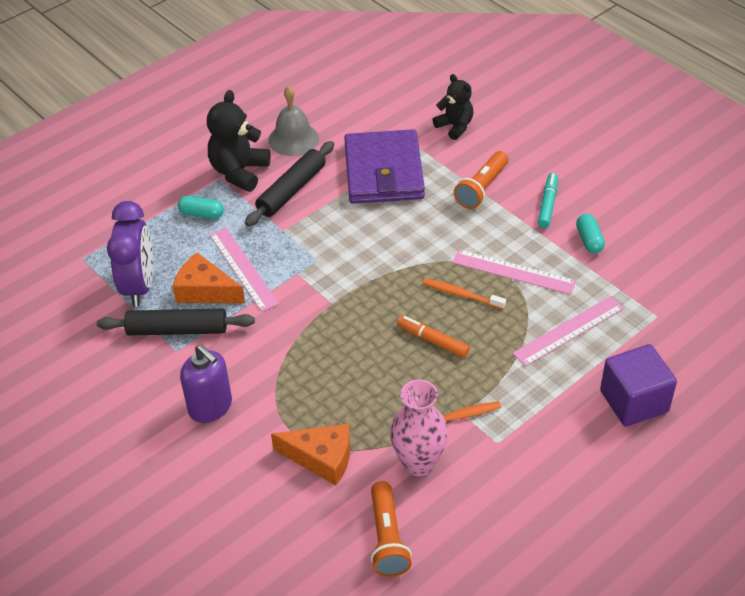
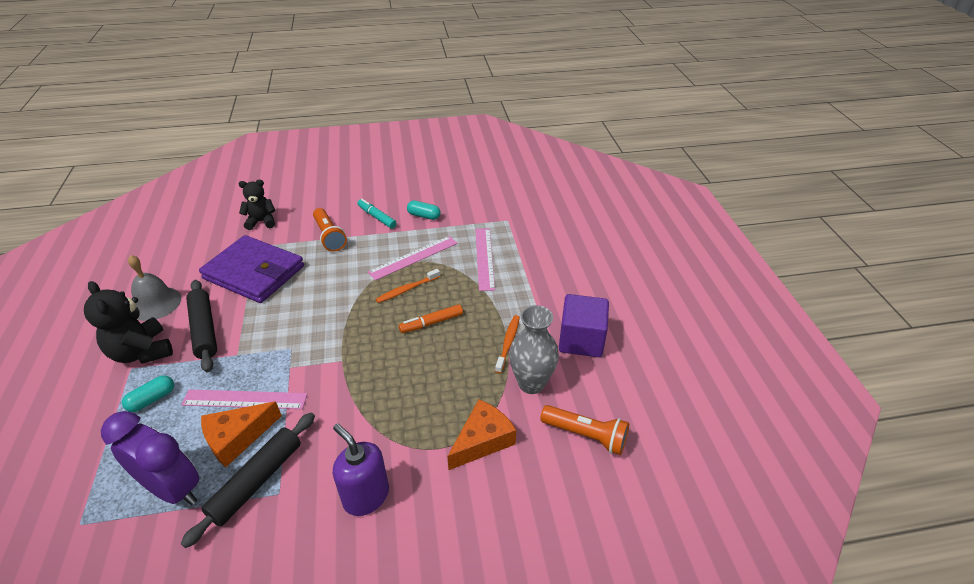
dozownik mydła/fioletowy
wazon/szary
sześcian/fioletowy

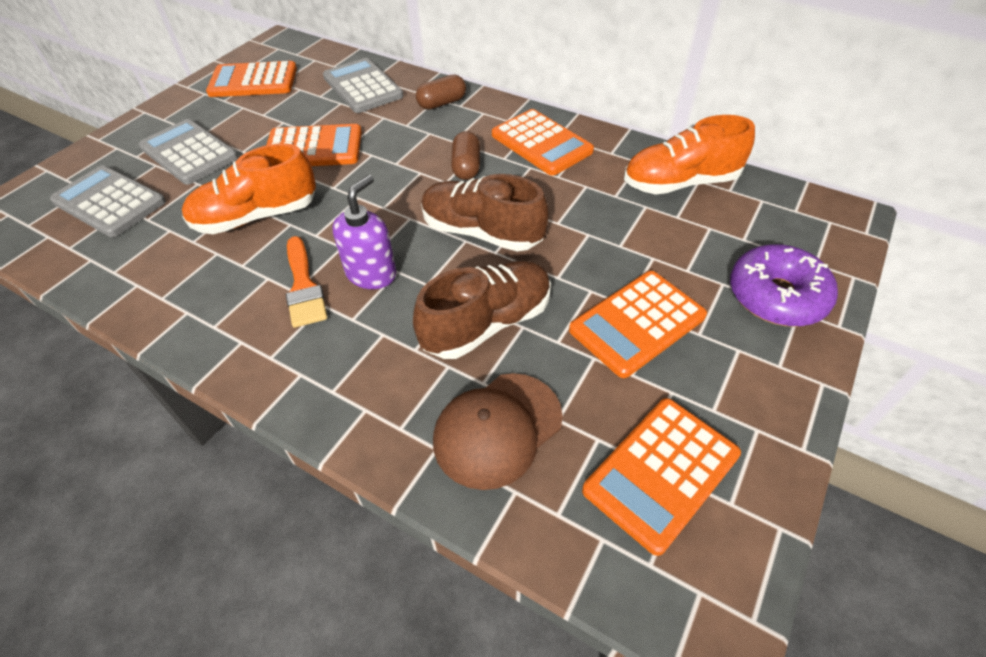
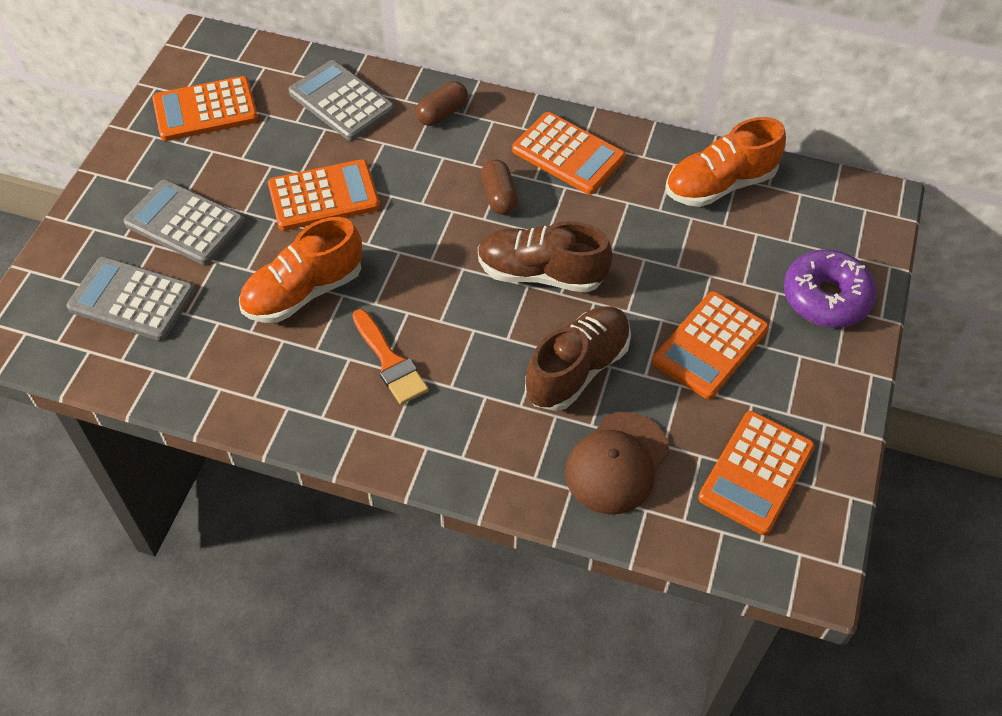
dozownik mydła/fioletowy

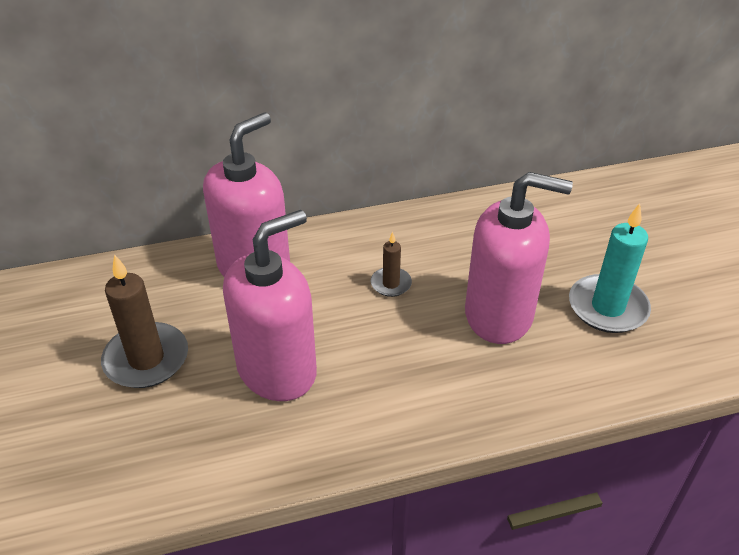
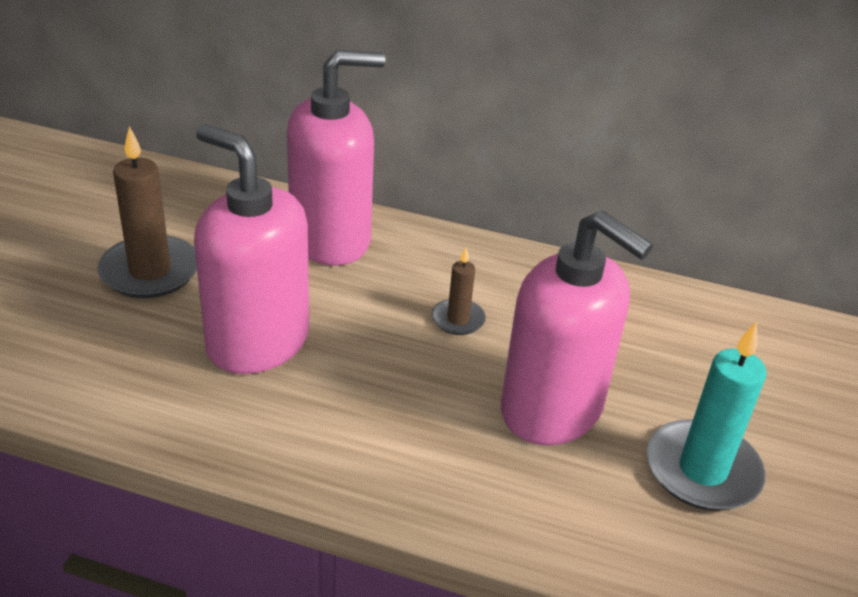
dozownik mydła/różowy (1st from left)

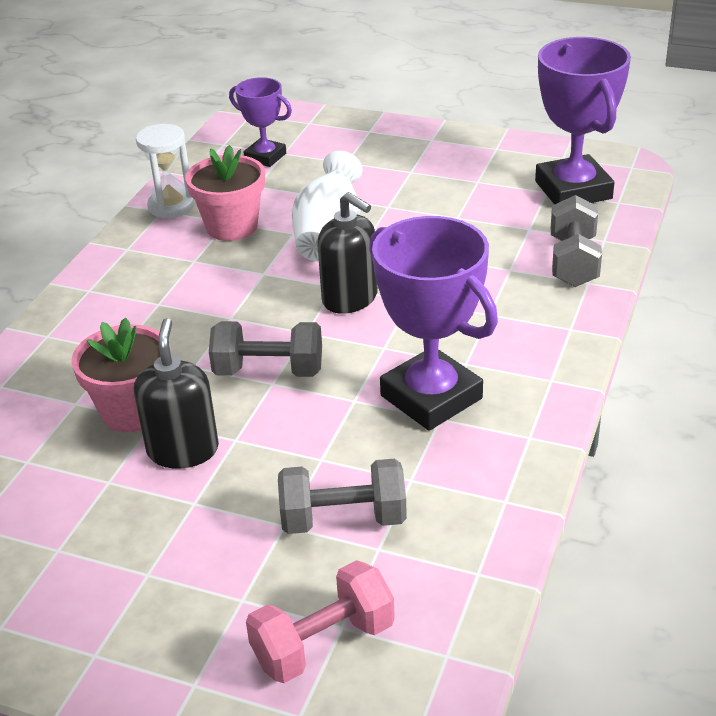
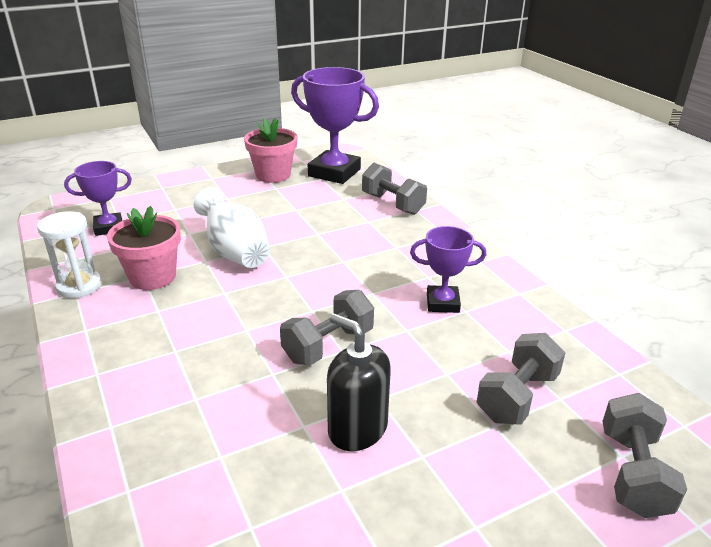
doniczka/różowy (2nd from left)
hantel/szary (4th from left)
dozownik mydła/czarny (2nd from left in the first image)
puchar/fioletowy (3rd from left)

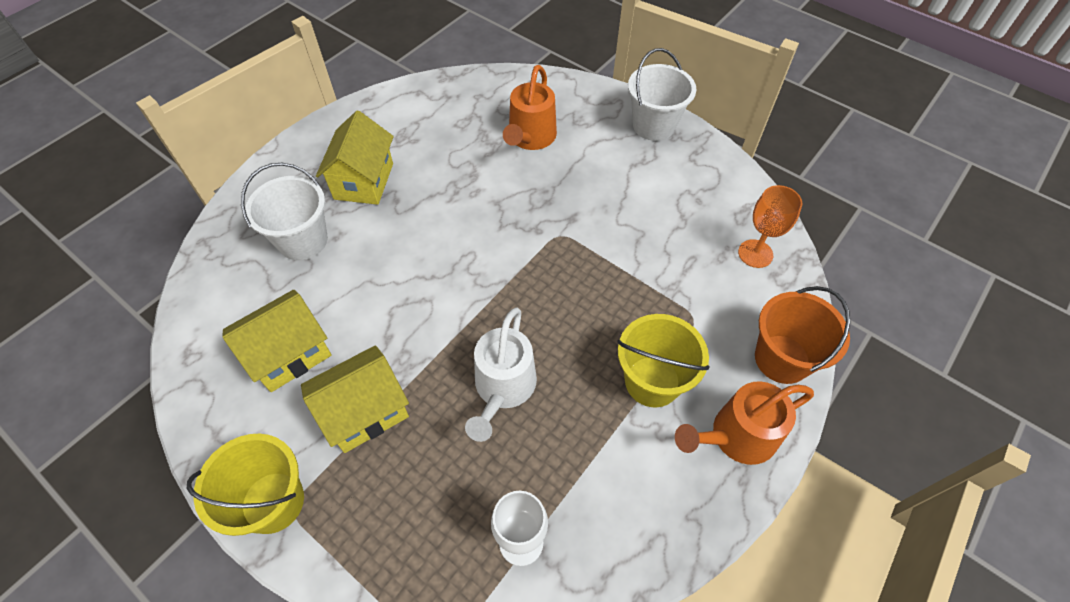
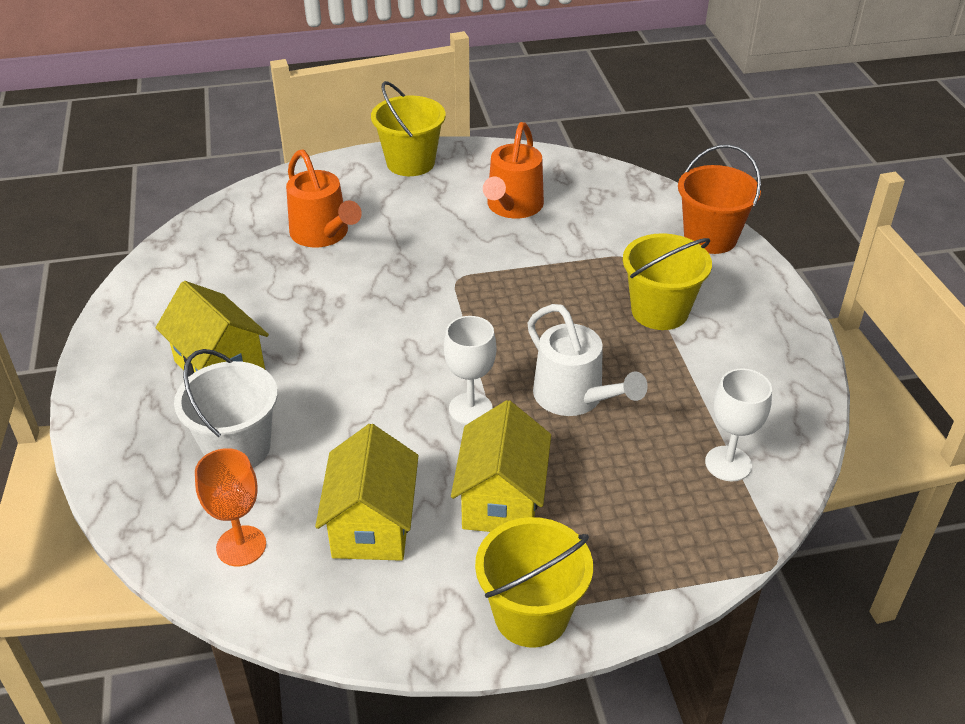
wiadro/żółty (1st from left)
konewka/pomarańczowy (2nd from left)
kielich/pomarańczowy
kielich/biały (1st from left)

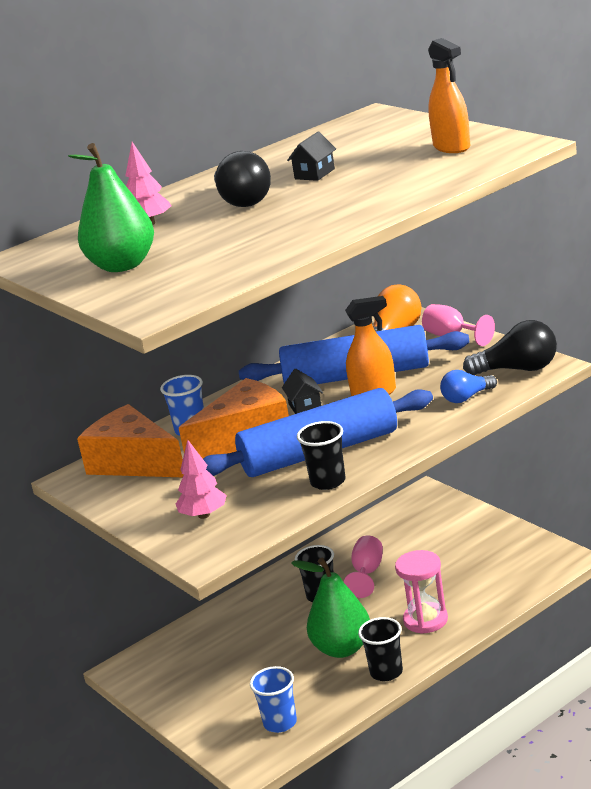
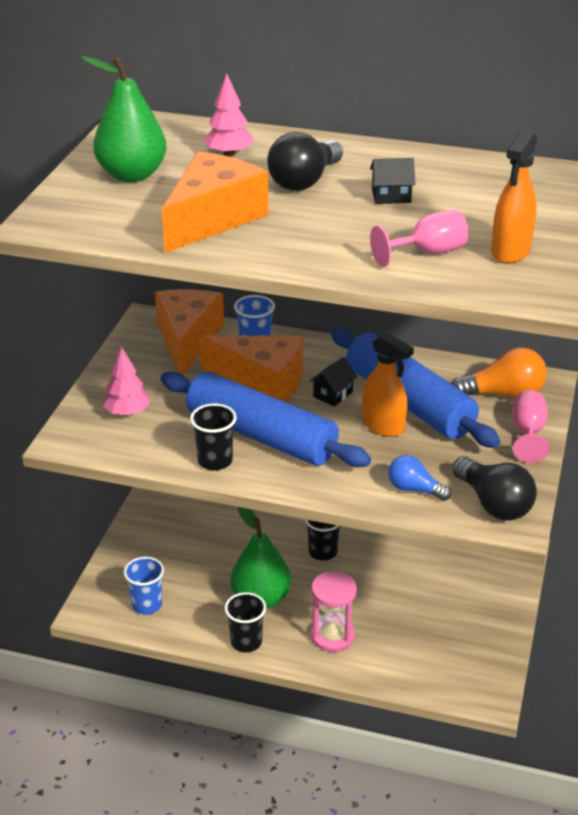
kielich/różowy (1st from left)
ser/pomarańczowy (2nd from left)

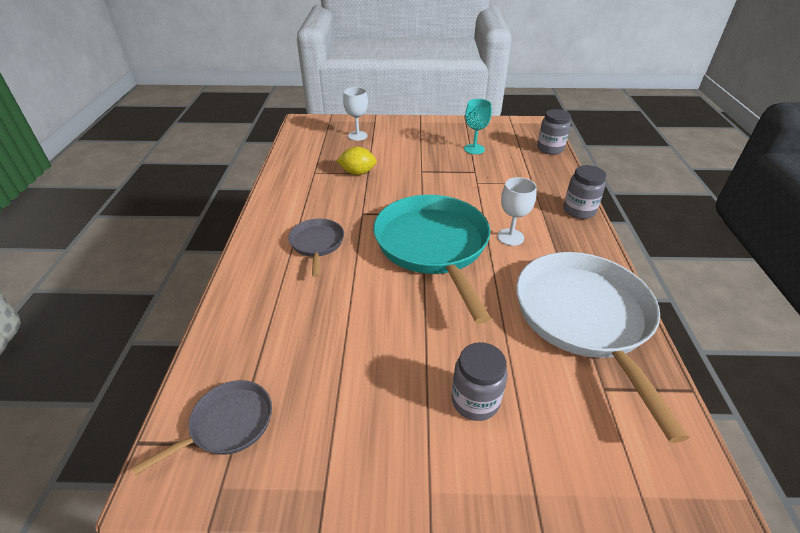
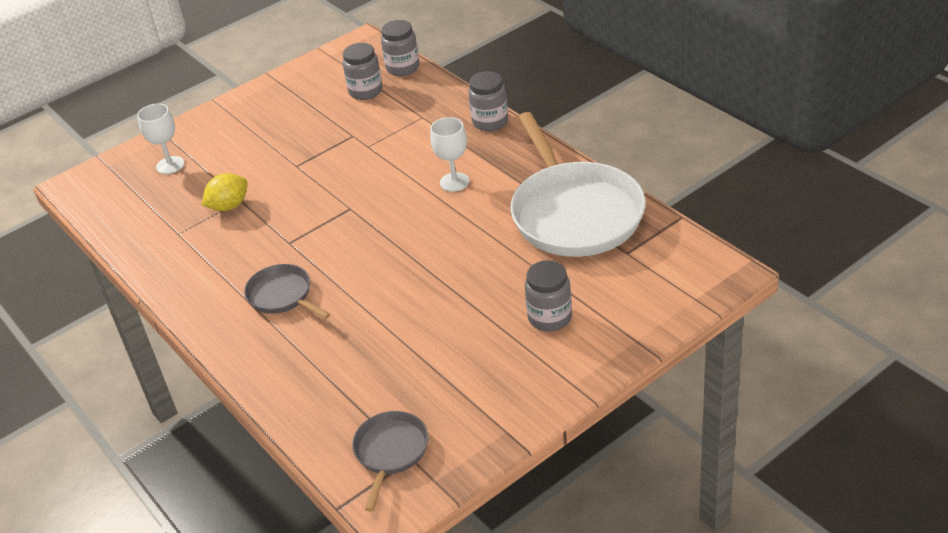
patelnia/turkusowy
kielich/turkusowy
patelnia/biały
słoik/szary (1st from left)

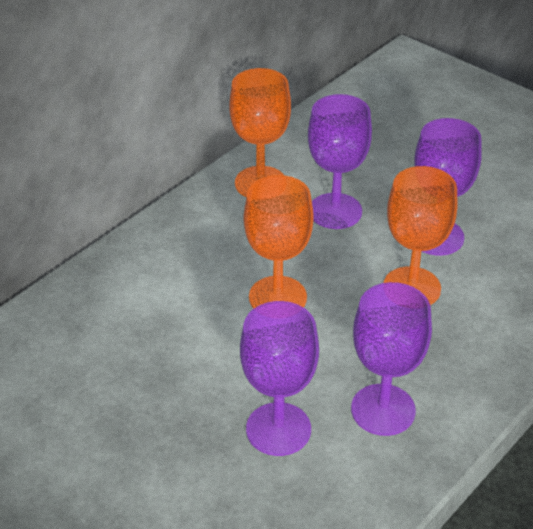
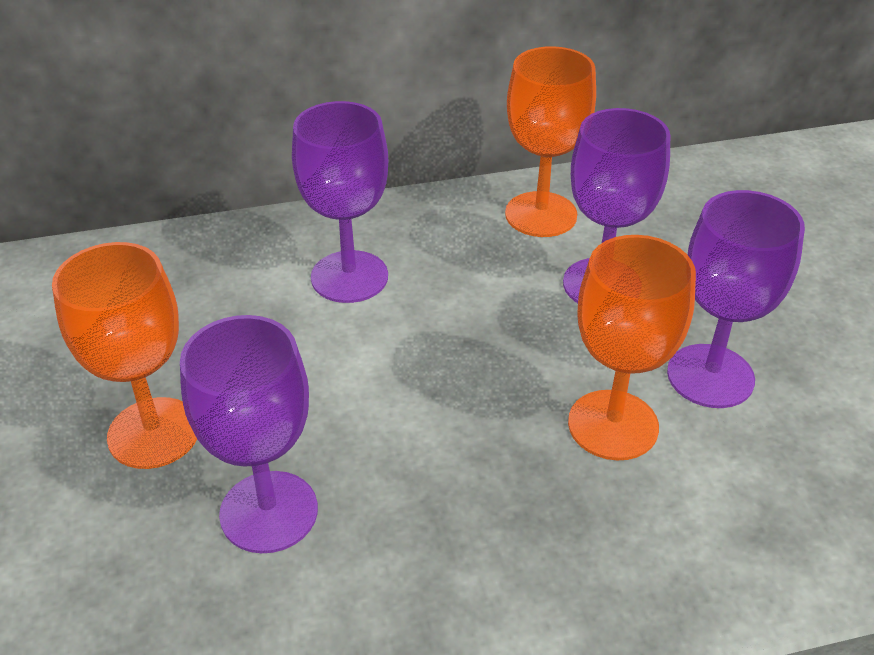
kielich/pomarańczowy (1st from left)
kielich/fioletowy (2nd from left)

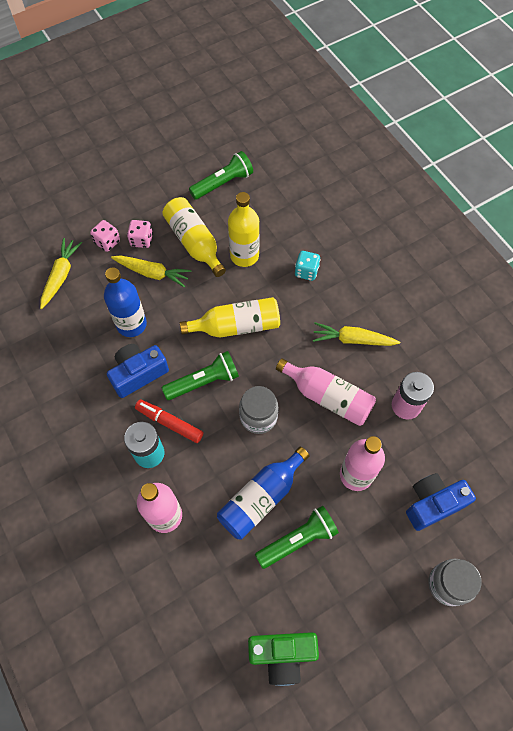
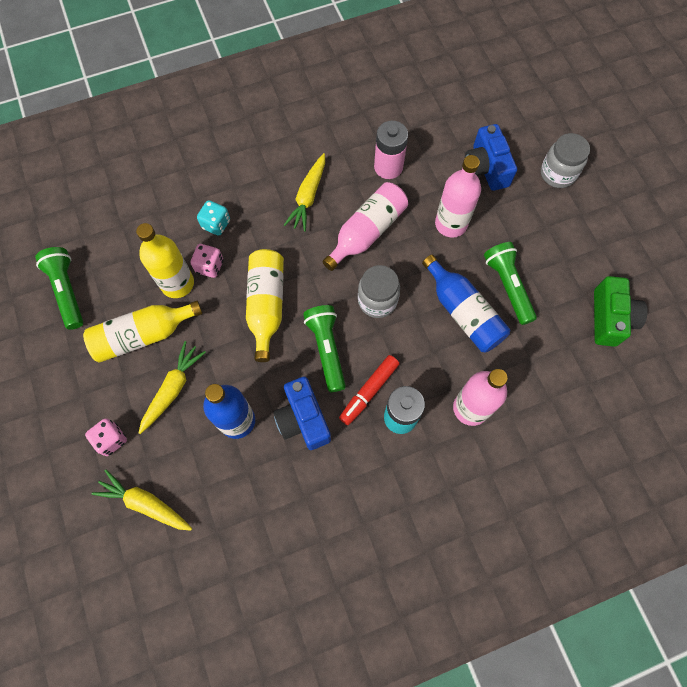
kostka do gry/różowy (2nd from left)

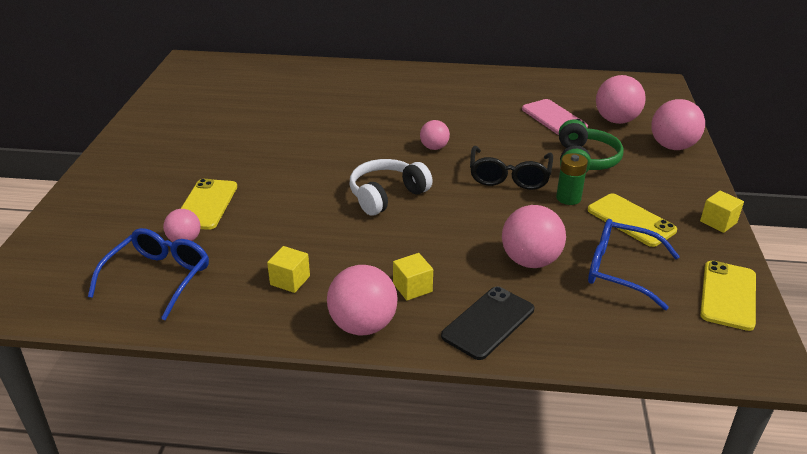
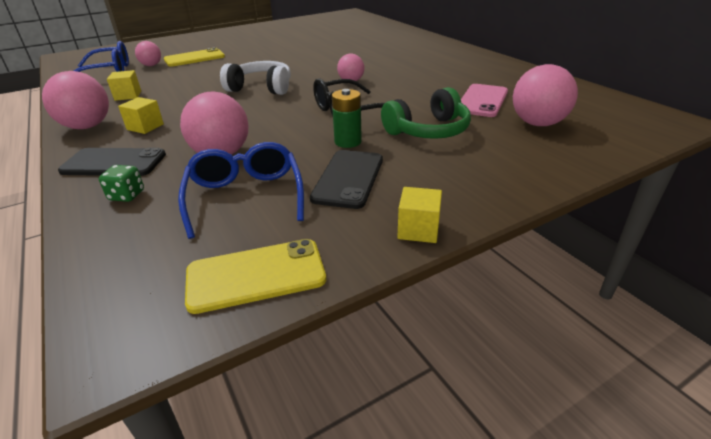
telefon/czarny (2nd from left)
piłka/różowy (6th from left in the first image)
kostka do gry/zielony

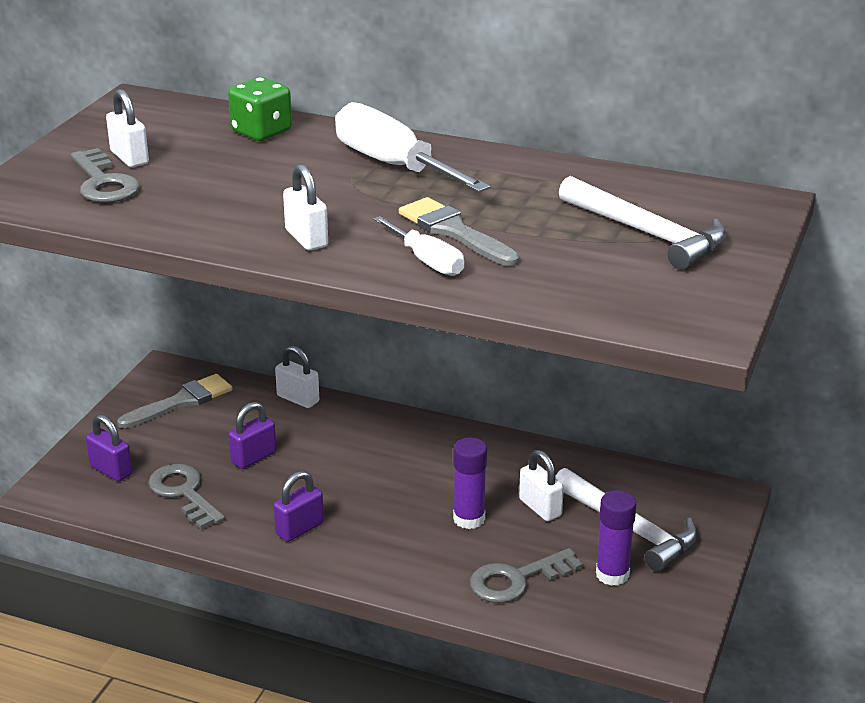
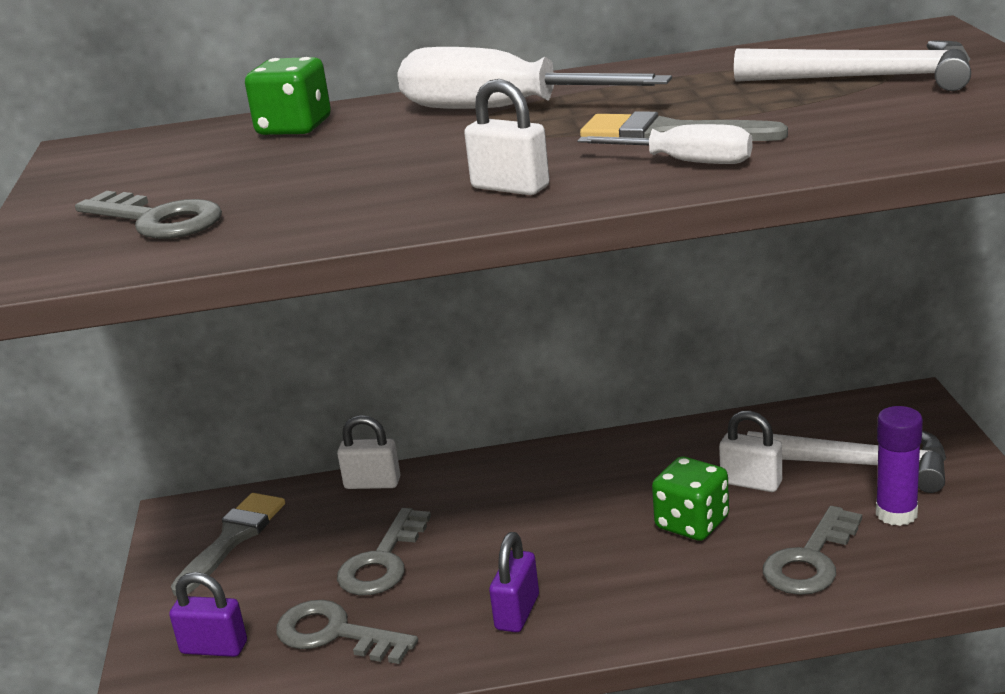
kłódka/biały (1st from left in the first image)
klucz/szary (3rd from left)
kostka do gry/zielony (2nd from left)

